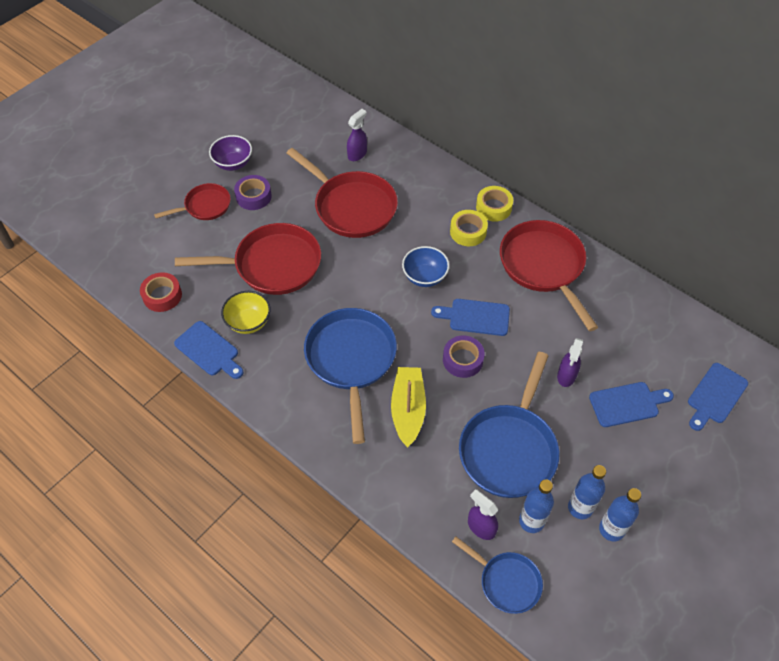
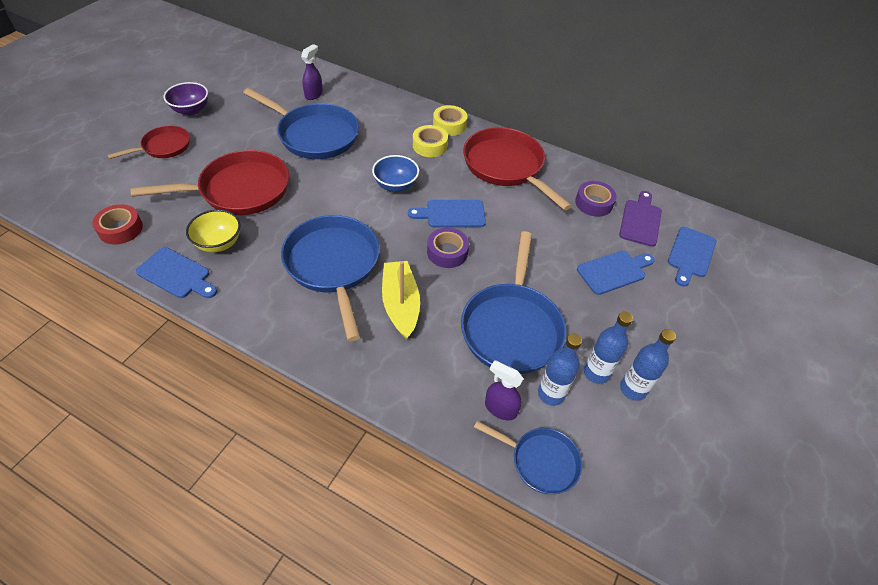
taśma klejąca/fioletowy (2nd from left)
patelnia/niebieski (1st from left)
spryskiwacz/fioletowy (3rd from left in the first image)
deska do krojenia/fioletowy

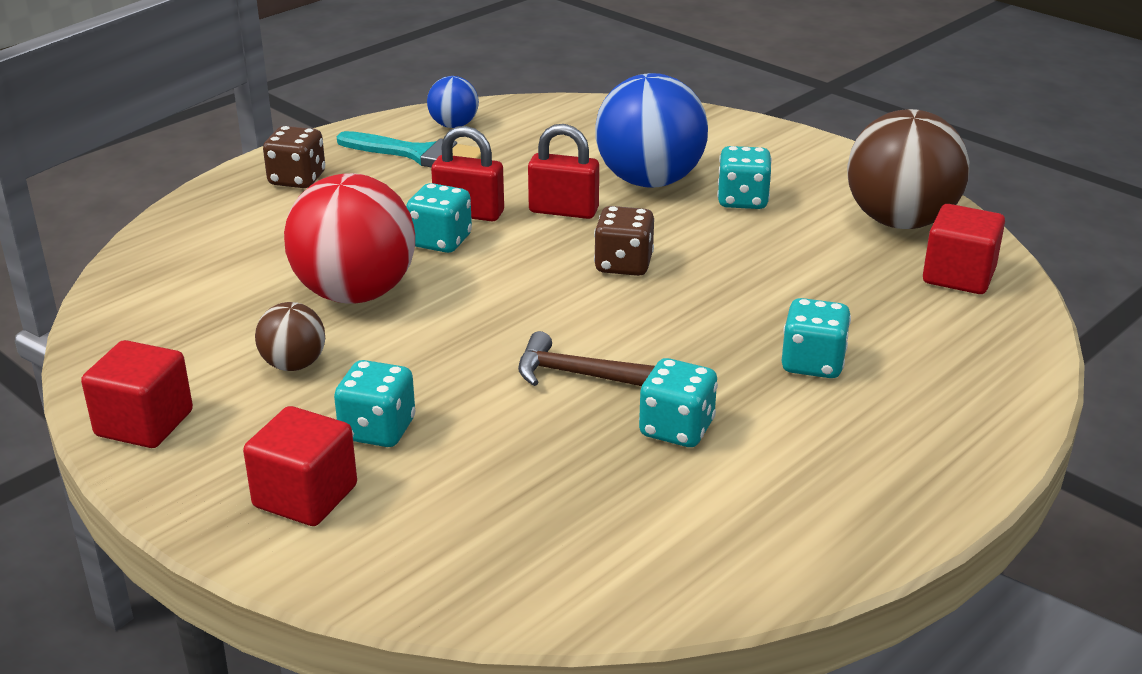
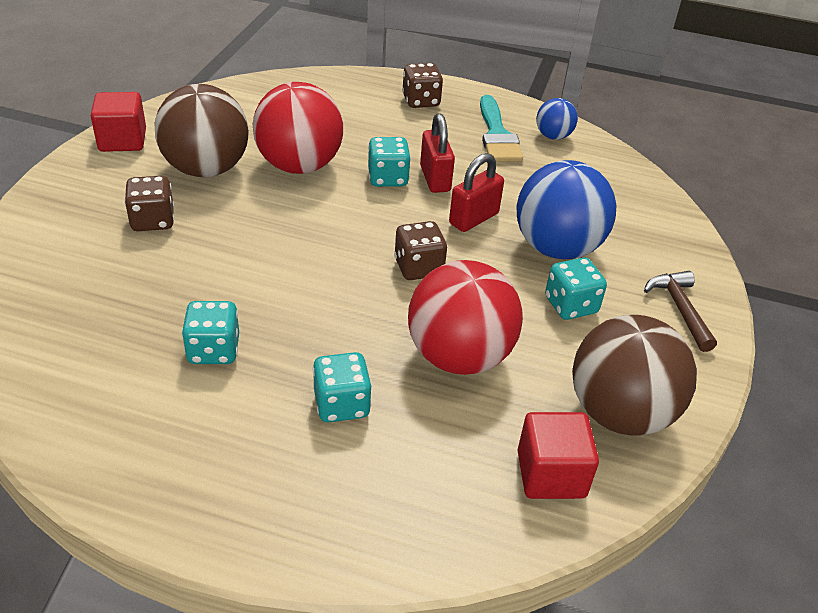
sześcian/czerwony (2nd from left in the first image)
piłka/brązowy (1st from left)
kostka do gry/brązowy (1st from left)
młotek/brązowy
kłódka/czerwony (2nd from left)
piłka/czerwony (2nd from left)

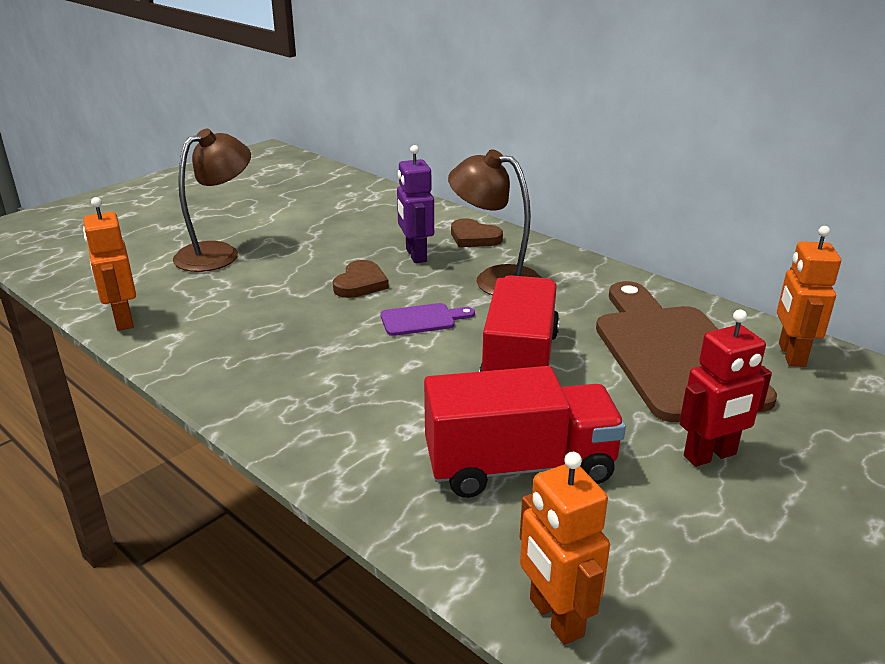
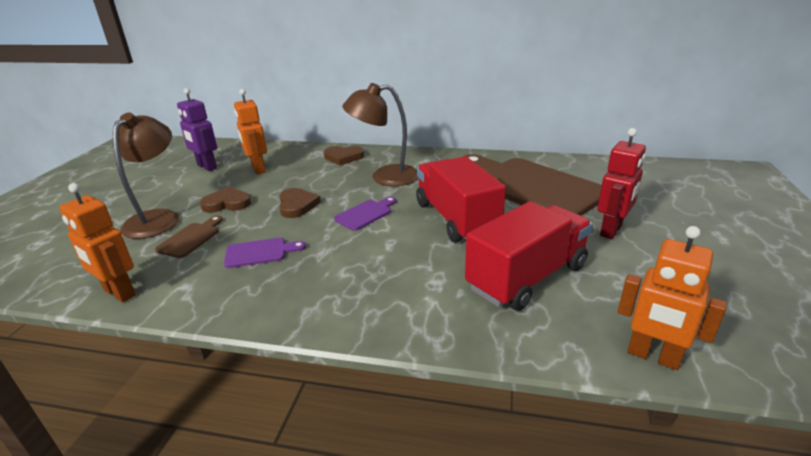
robot/fioletowy
robot/pomarańczowy (2nd from left)
deska do krojenia/brązowy (1st from left)
serce/brązowy (1st from left)
deska do krojenia/fioletowy (1st from left)

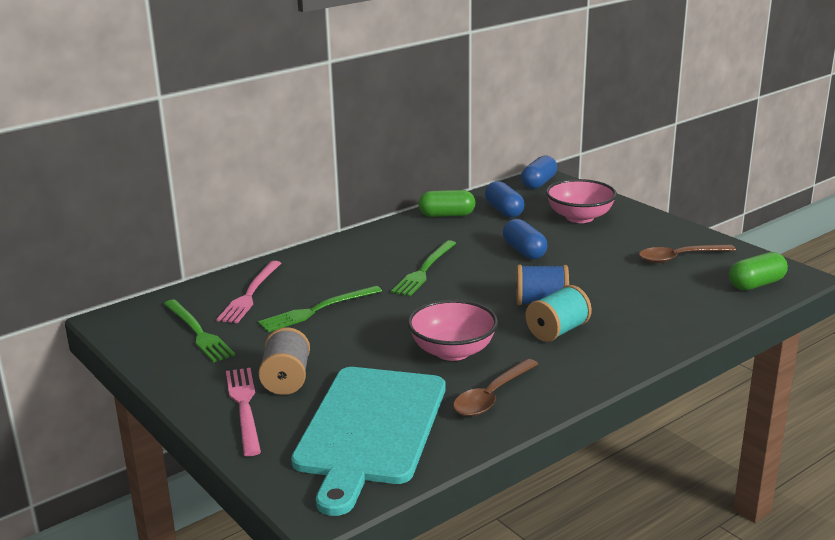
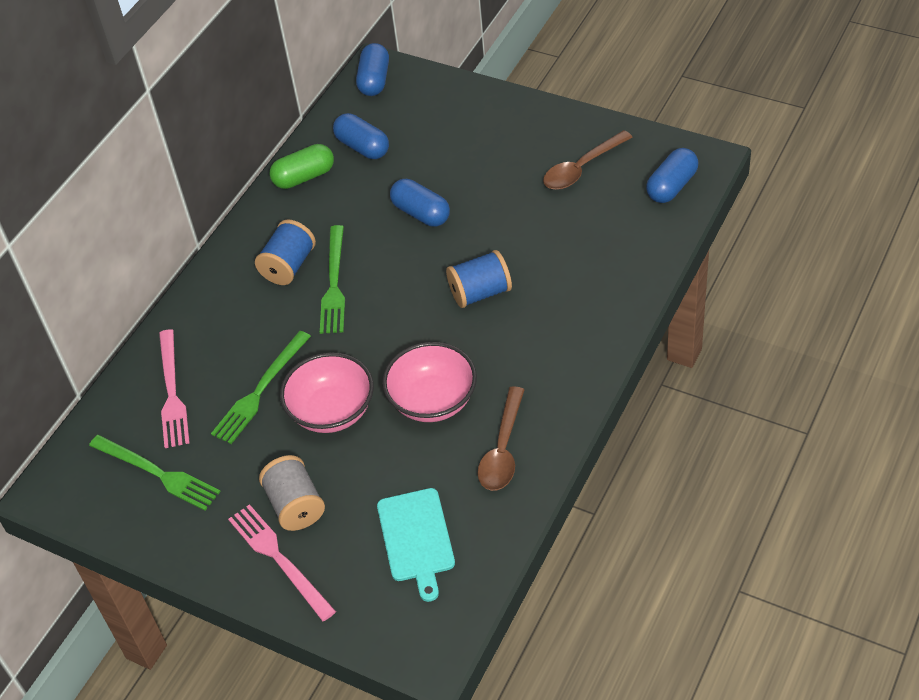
deska do krojenia/turkusowy
szpulka/turkusowy
miska/różowy (1st from left)
kapsułka/niebieski (4th from left)
szpulka/niebieski (1st from left)

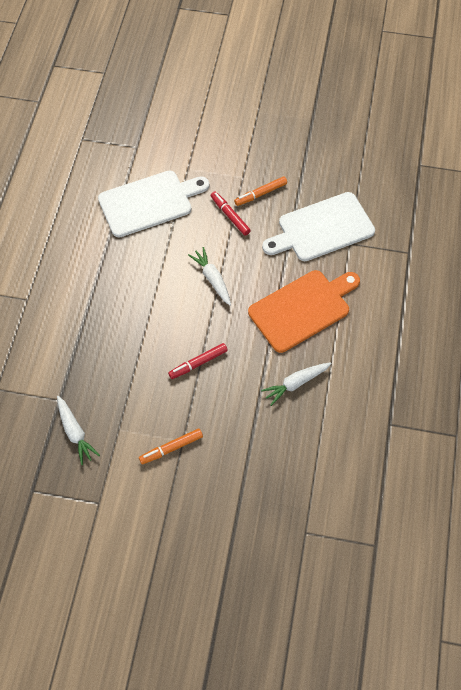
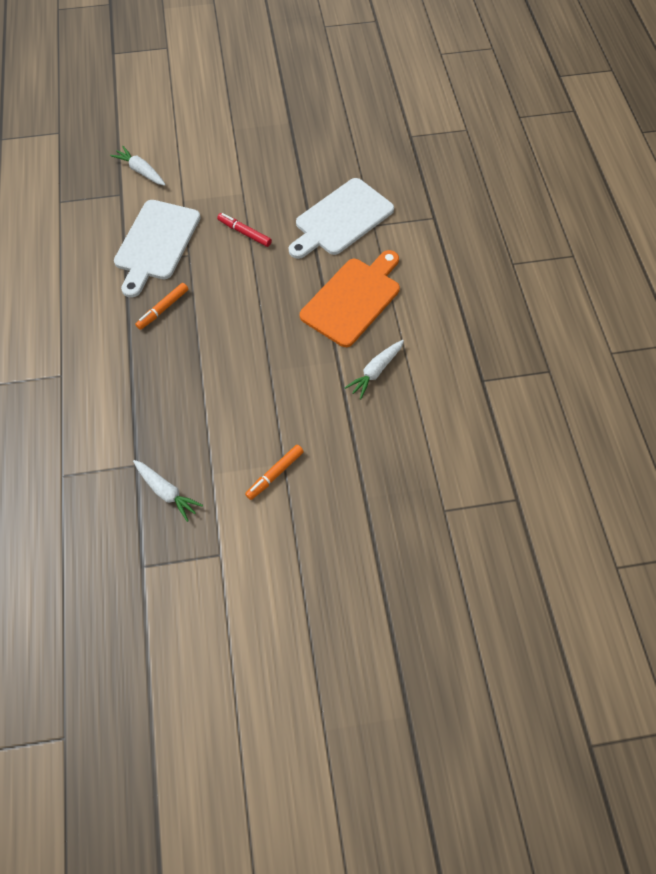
deska do krojenia/biały (1st from left)
flamaster/czerwony (1st from left in the first image)
marchewka/biały (1st from left)
flamaster/pomarańczowy (1st from left)

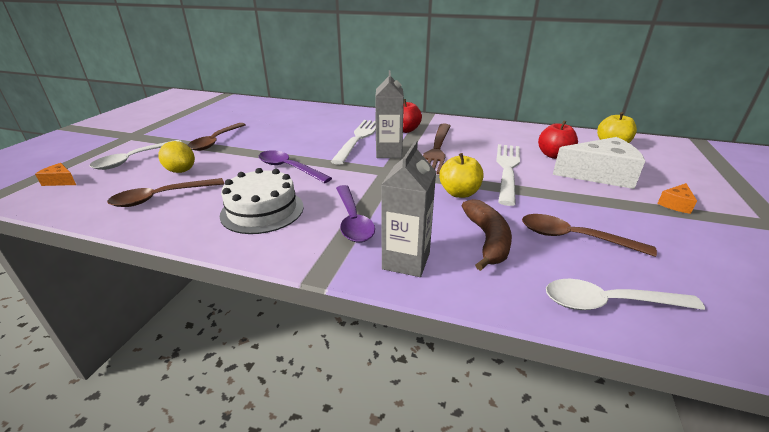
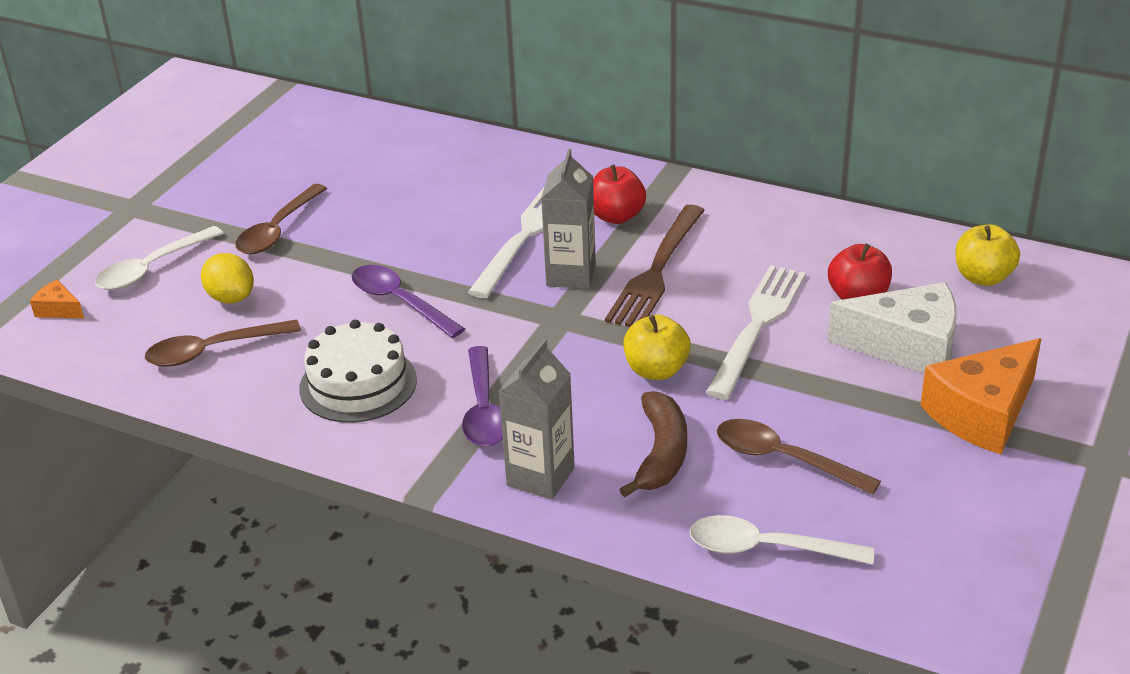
ser/pomarańczowy (2nd from left)

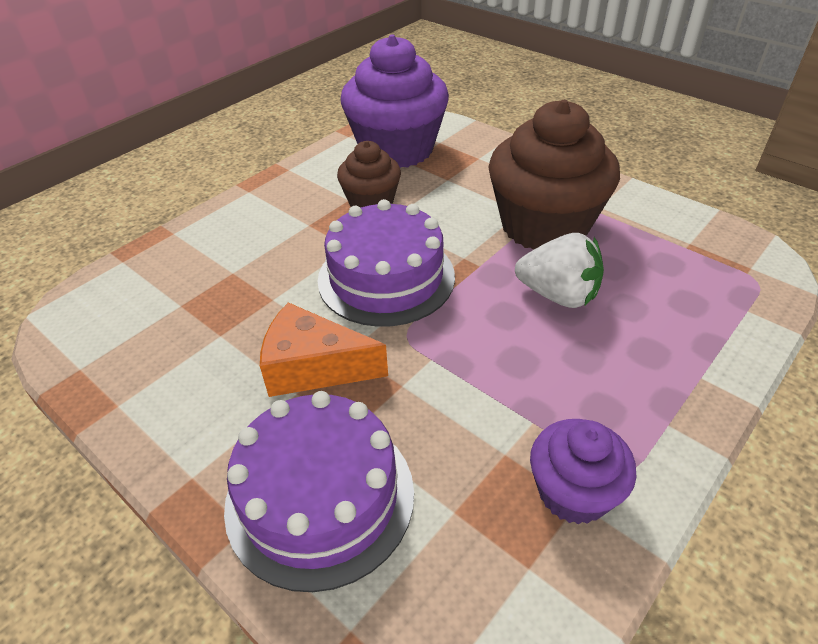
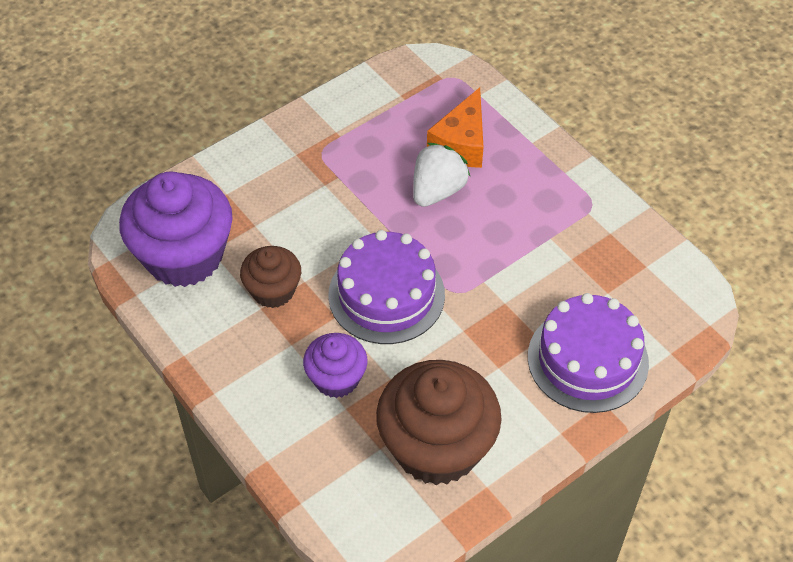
ser/pomarańczowy
muffinka/brązowy (2nd from left)
muffinka/fioletowy (2nd from left)

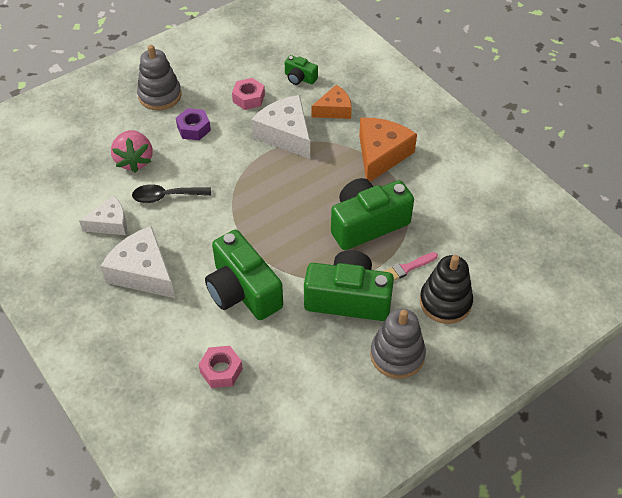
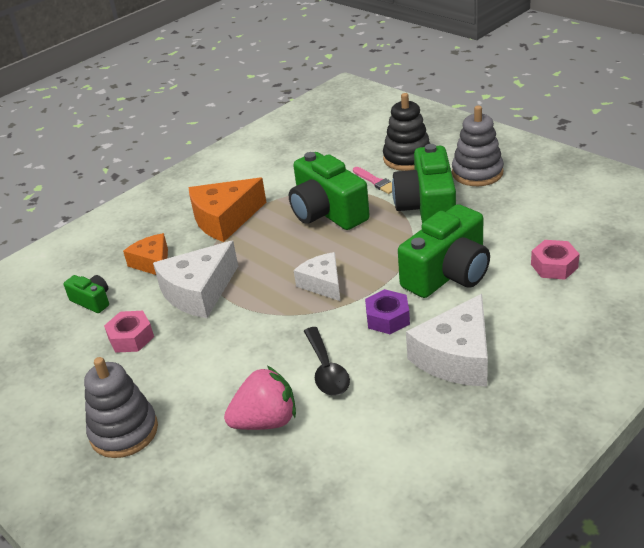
ser/biały (2nd from left)
nakrętka/fioletowy
aparat fotograficzny/zielony (1st from left)
ser/pomarańczowy (2nd from left)

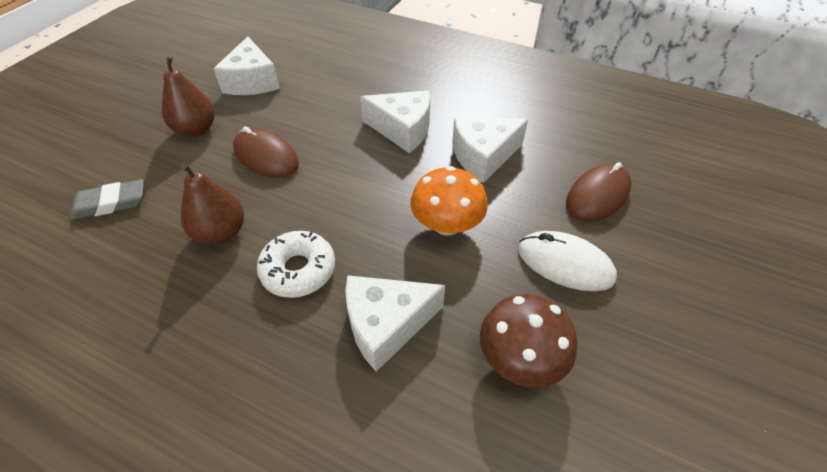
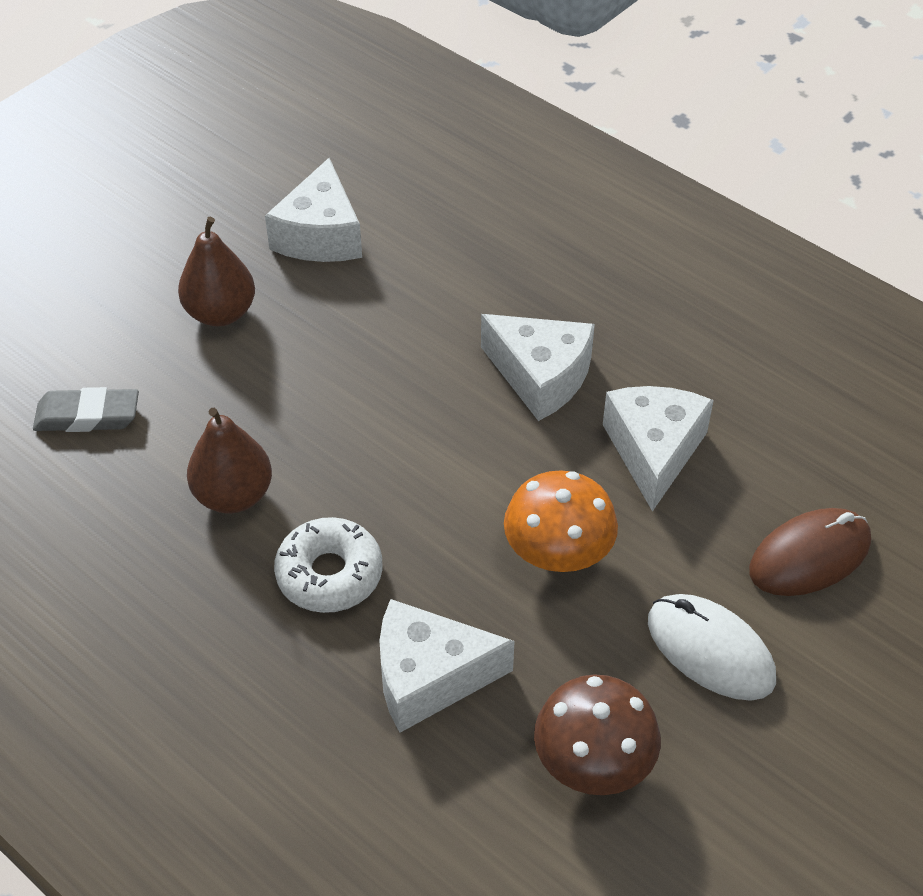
myszka/brązowy (1st from left in the first image)
ser/biały (4th from left)

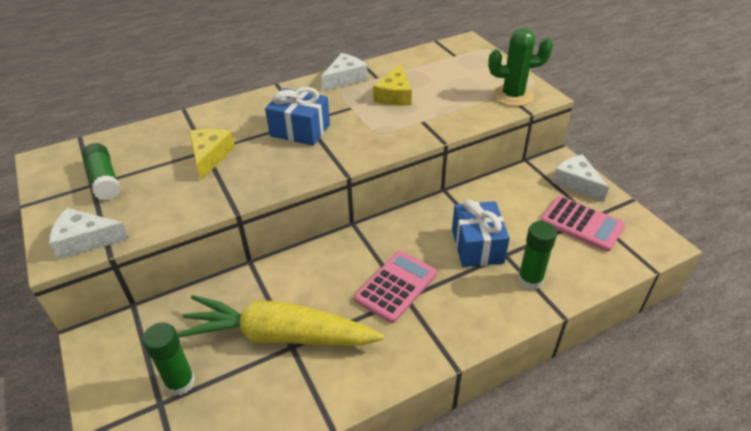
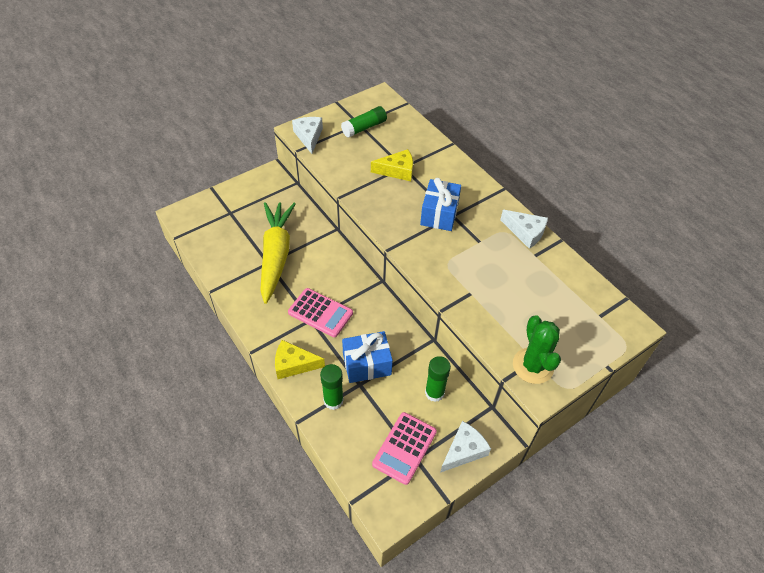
klej w sztyfcie/zielony (3rd from left)
ser/żółty (1st from left)

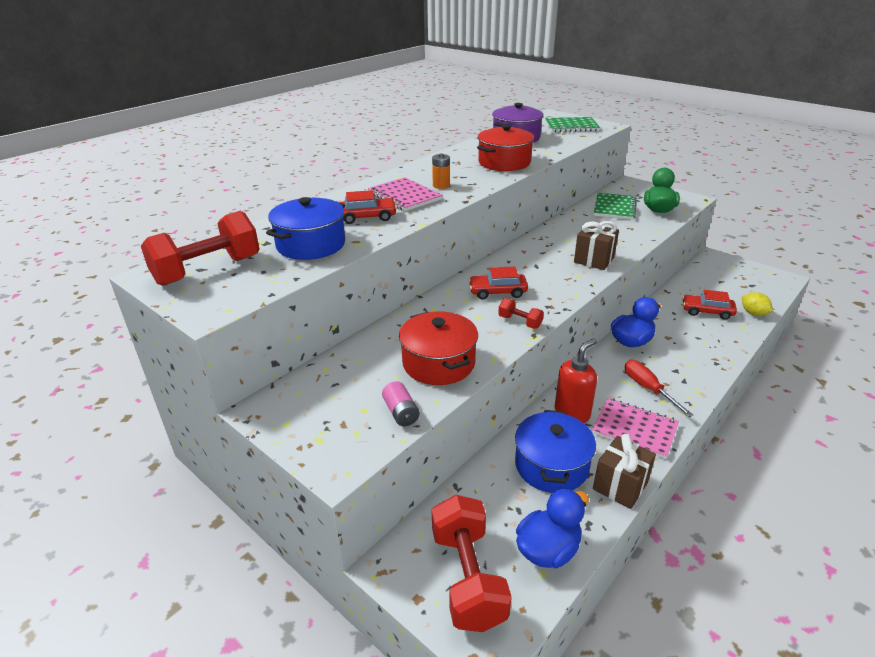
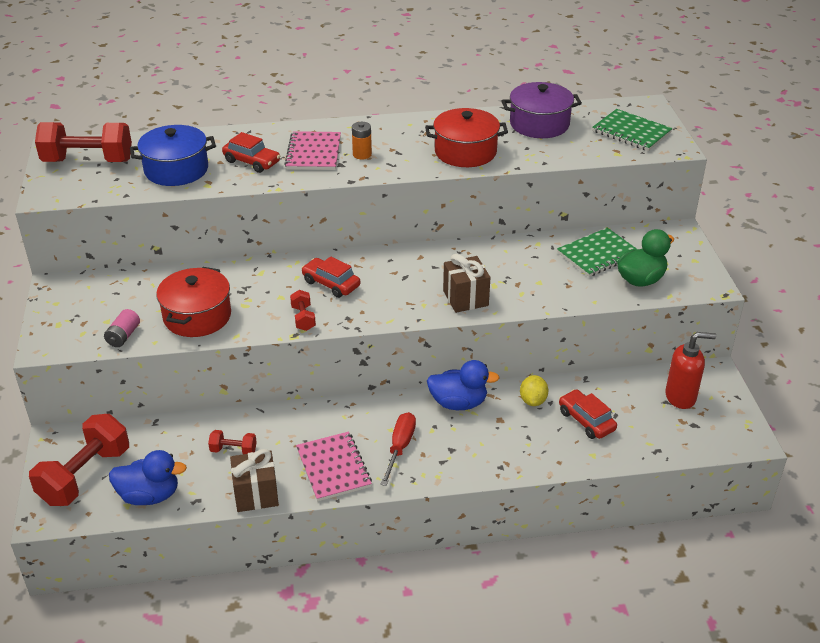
hantel/czerwony (3rd from left)
dozownik mydła/czerwony
cytryna/żółty

